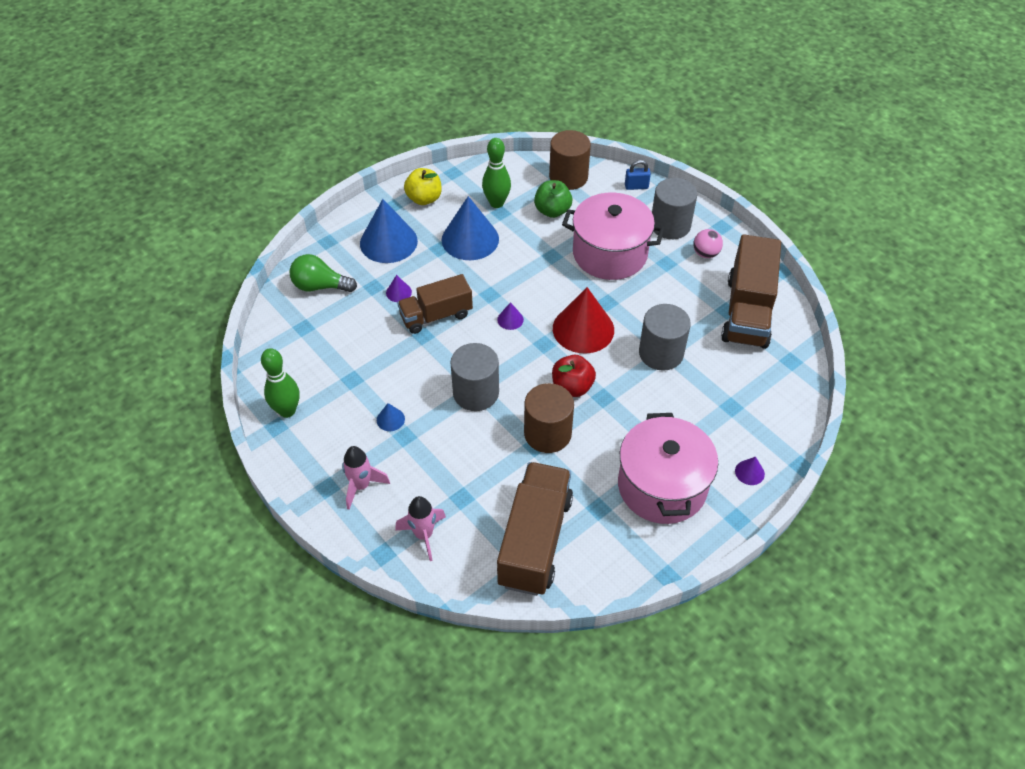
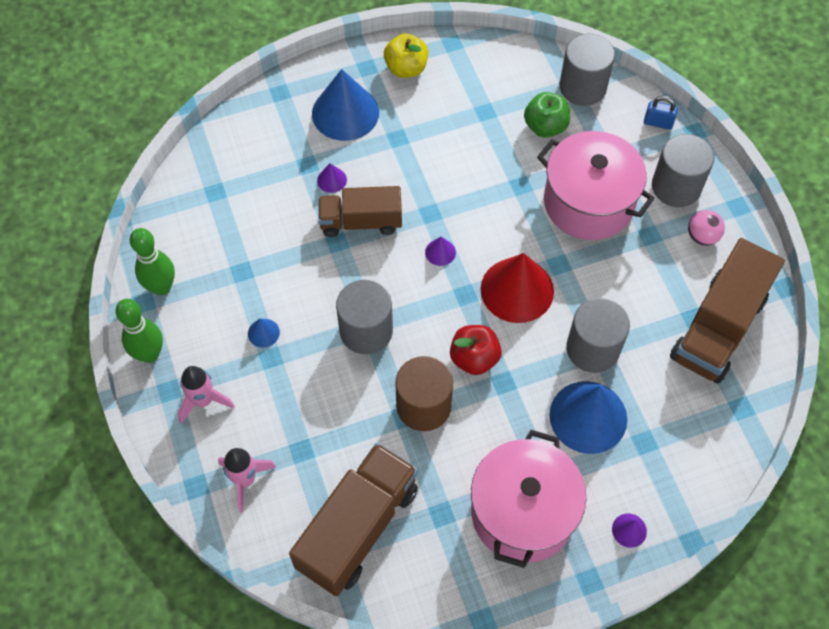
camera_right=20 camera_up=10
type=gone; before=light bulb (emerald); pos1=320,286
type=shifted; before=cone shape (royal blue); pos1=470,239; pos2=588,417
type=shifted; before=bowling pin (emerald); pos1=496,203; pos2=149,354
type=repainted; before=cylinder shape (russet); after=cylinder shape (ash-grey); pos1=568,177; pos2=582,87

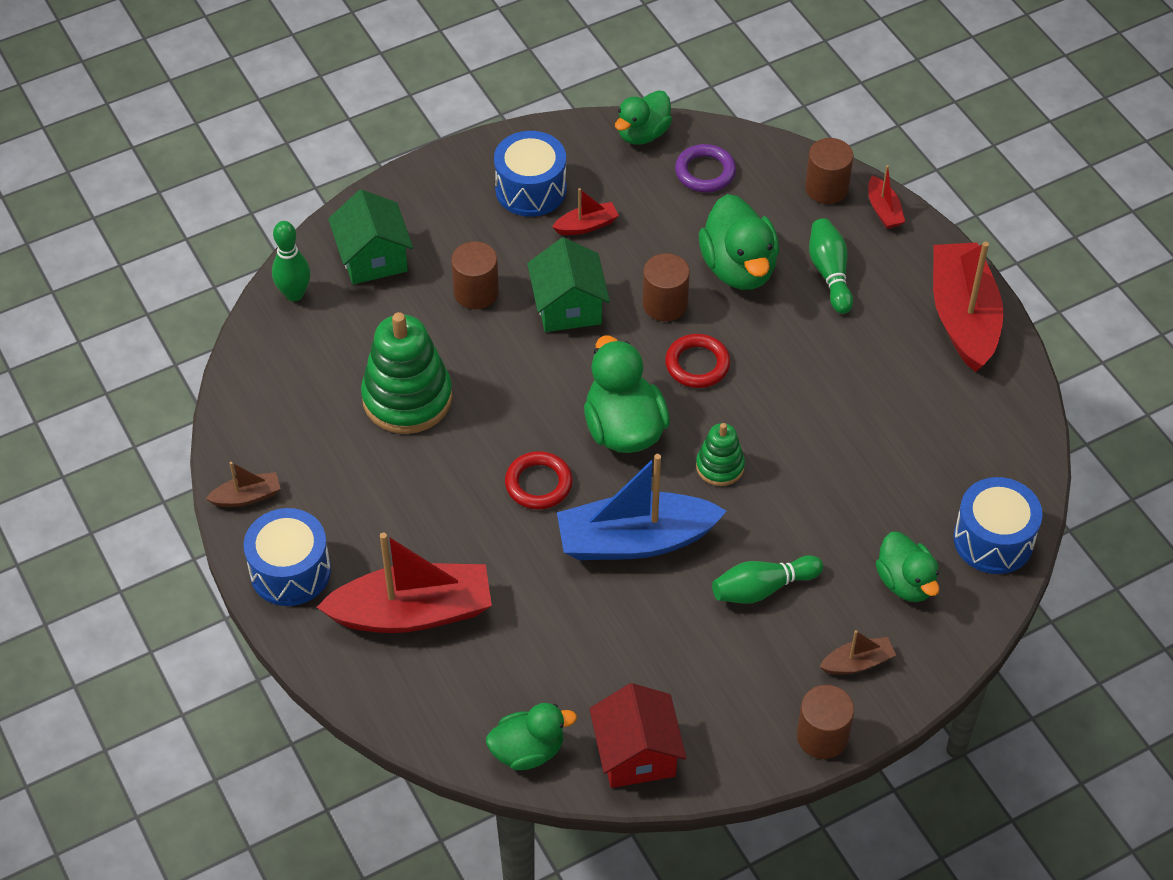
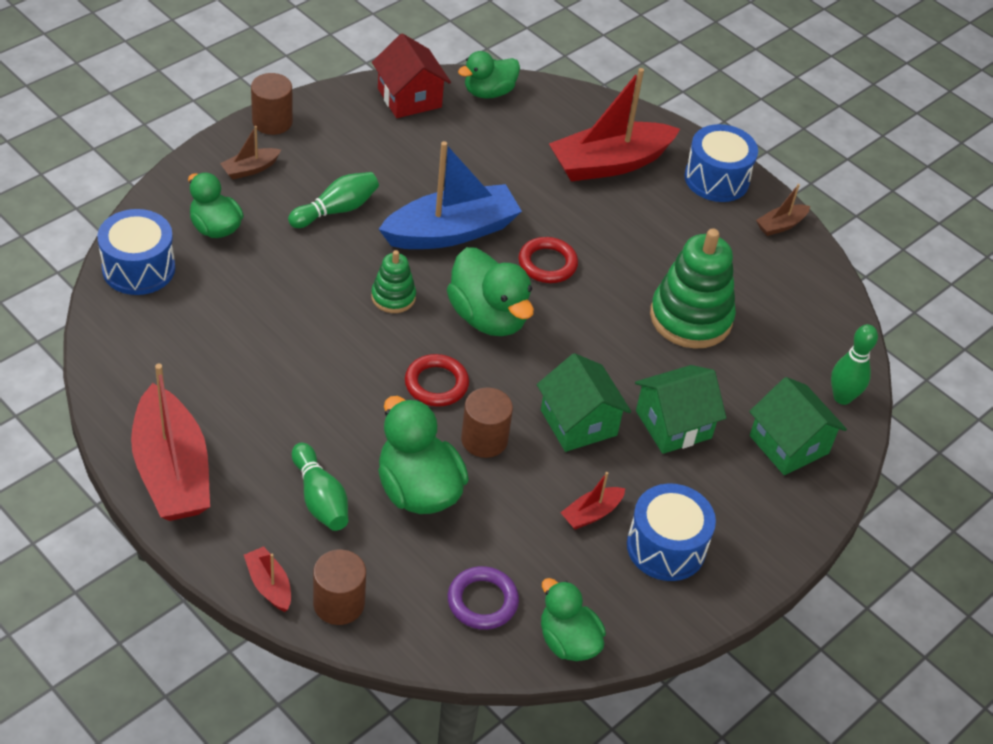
camera_right=160 camera_up=-5
type=swapped; before=cylinder shape (russet); after=cottage (emerald); pos1=476,292; pos2=673,424
type=rotated; before=rubber duck (emerald); pos1=643,134; pos2=568,641; turn=-60

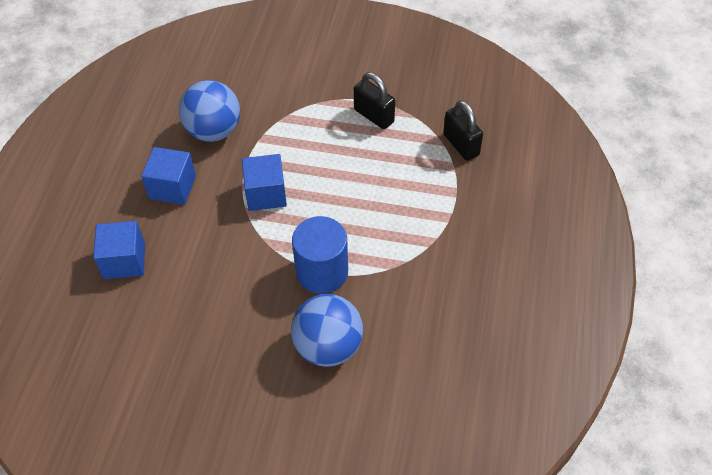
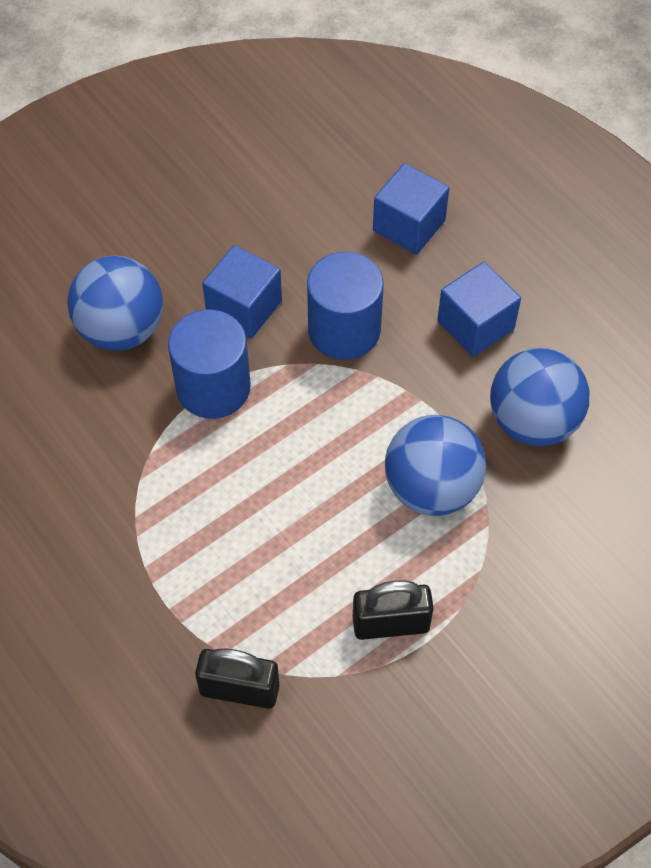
camera_right=130 camera_up=5
type=shifted; before=block (royal blue); pos1=266,194; pos2=244,307
type=new; after=cylinder shape (royal blue); pos2=344,330
type=new; after=sphere (royal blue); pos2=432,488

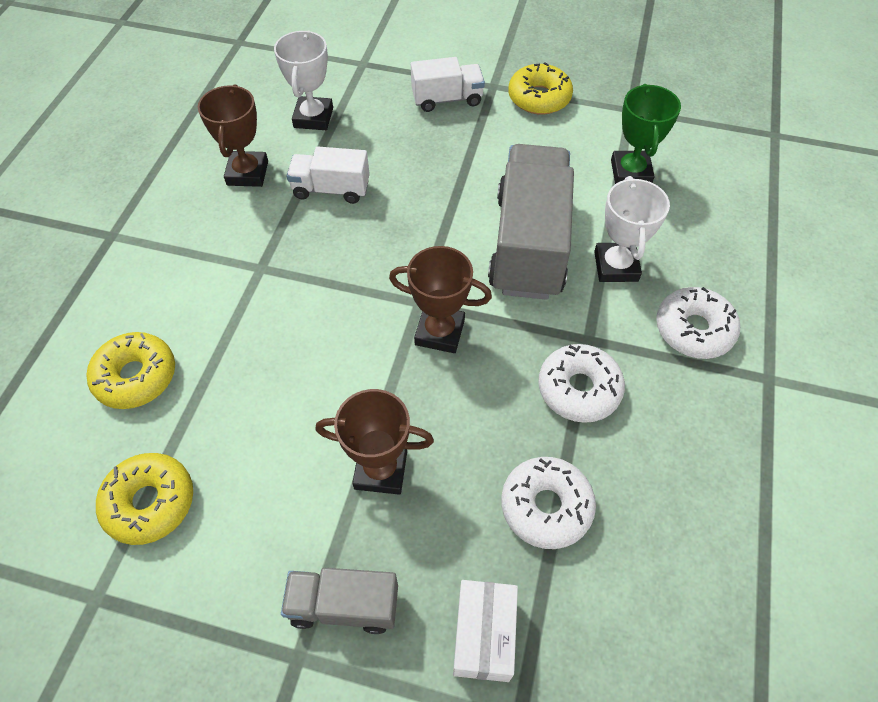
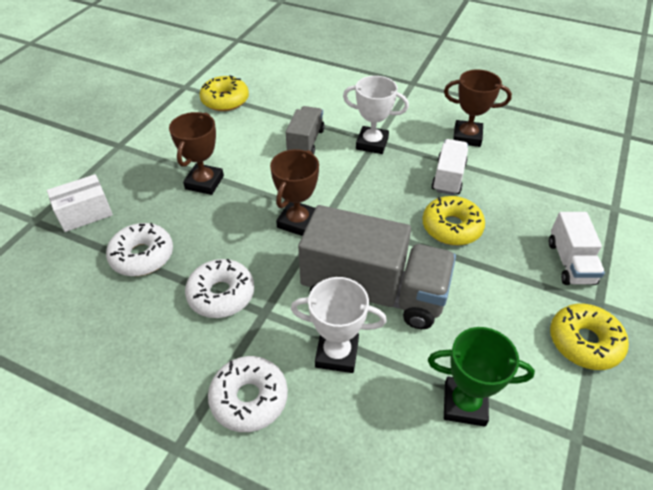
camera_right=100 camera_up=-10
type=shifted; before=glazed donut (golden); pos1=136,376; pos2=451,227
type=shifted; before=trophy (snow-white); pos1=313,118; pos2=372,143
type=shifted; before=truck (ash-grey); pos1=344,605; pos2=305,142
type=rotated; before=package (snow-white); pos1=483,635; pos2=85,213; turn=-45

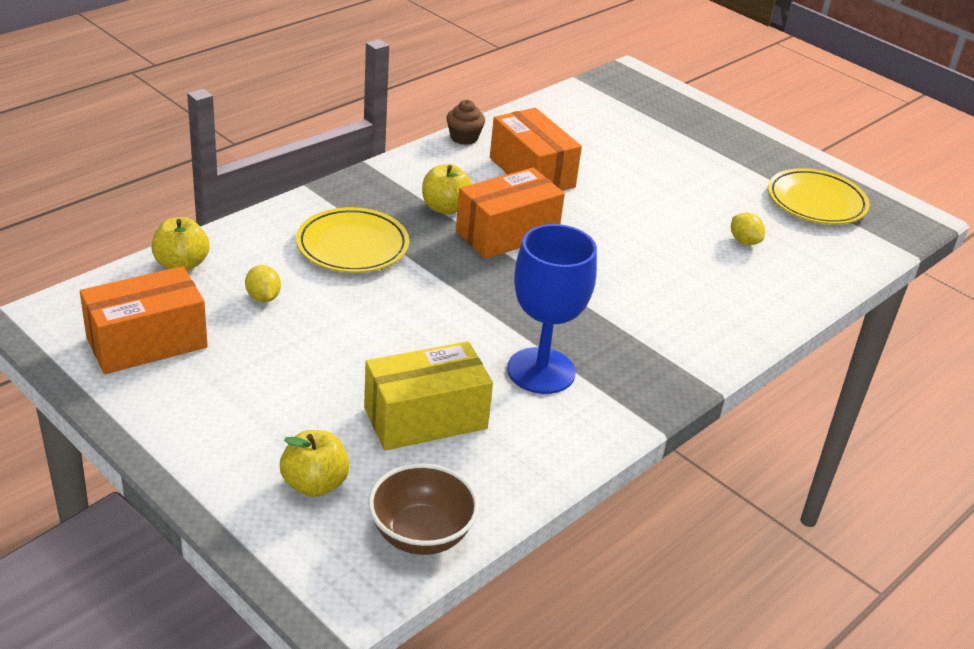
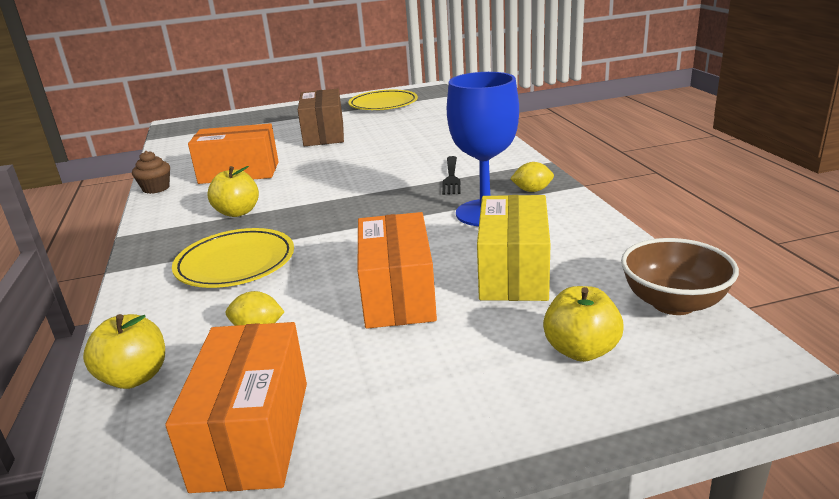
camera_right=-55 camera_up=-10
type=shifted; before=package (orange); pos1=507,233; pos2=398,294
type=shifted; before=lemon (golden); pos1=744,241; pos2=532,190
type=new; after=package (russet); pos2=324,134
type=new; after=table fork (jet-black); pos2=451,177

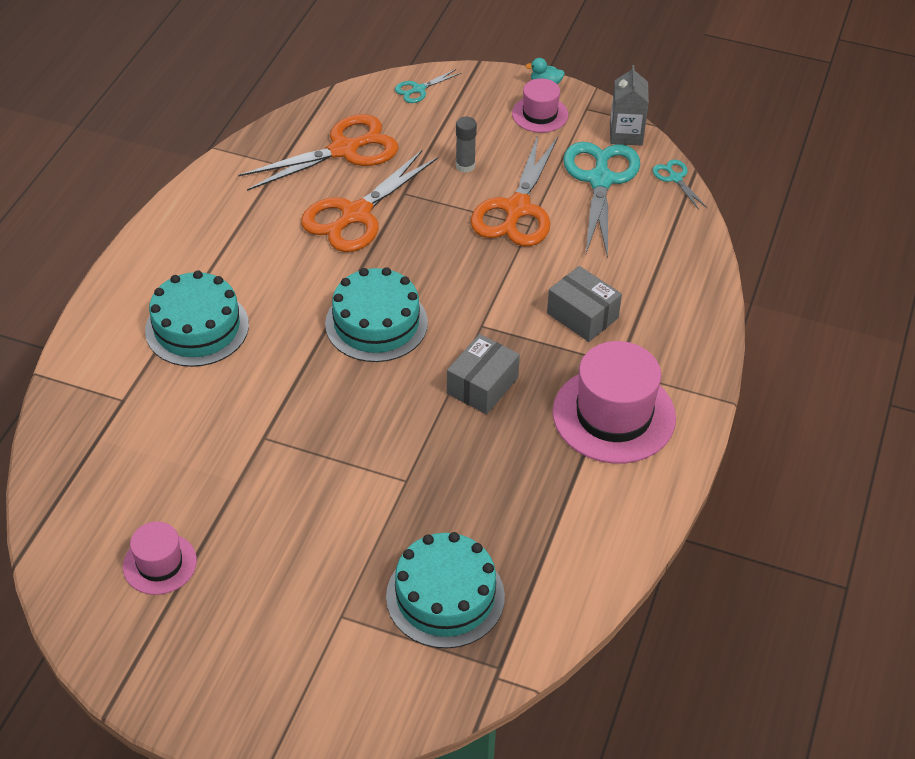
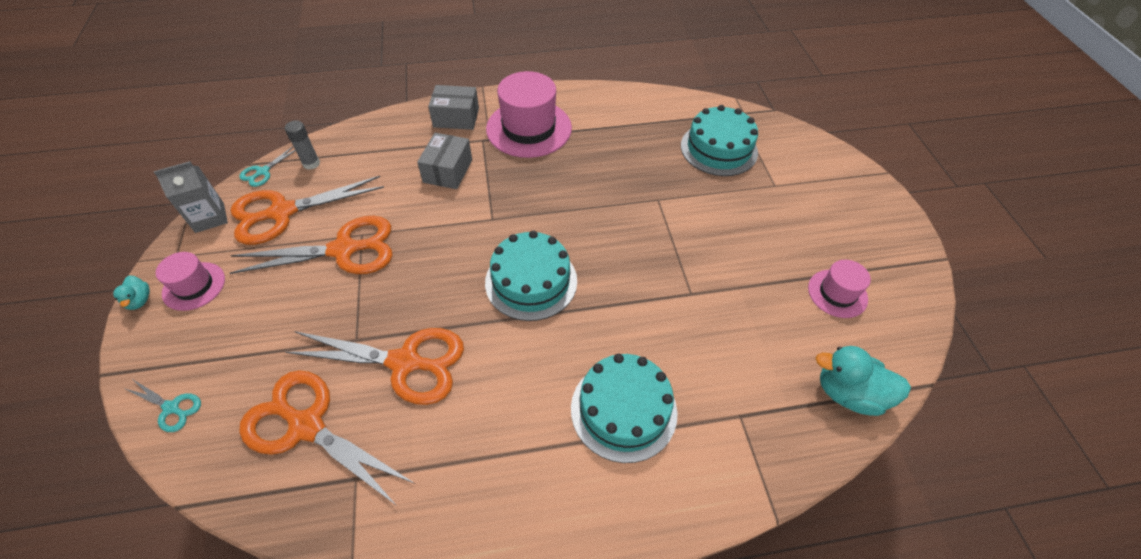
camera_right=-120 camera_up=5
type=shifted; before=package (ash-grey); pos1=482,385; pos2=456,117
type=shifted; before=glue (ash-grey); pos1=465,166; pos2=311,163
type=repainted; before=scissors (aqua); after=scissors (orange); pos1=600,180; pos2=282,212
type=new; after=rubber duck (aqua); pos2=848,393

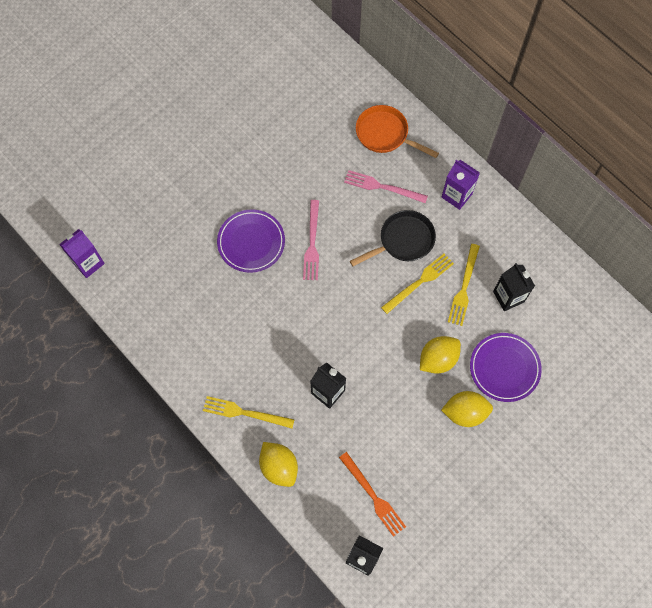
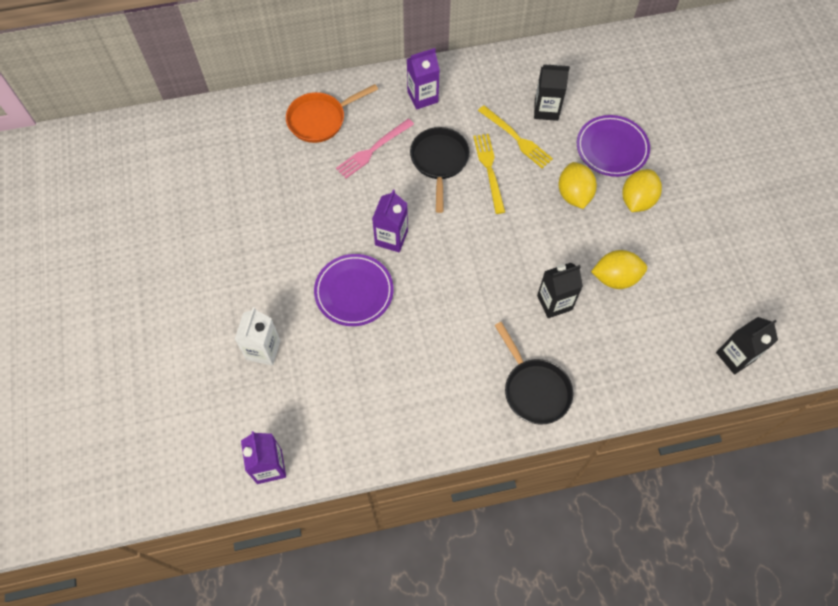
camera_right=-60 camera_up=-5
type=swapped; before=table fork (golden); after=skillet (jet-black); pos1=245,413; pos2=534,389
type=shifted; before=lemon (golden); pos1=279,467; pos2=615,278
type=swapped; before=table fork (rosy); after=juice carton (royal purple); pos1=312,243; pos2=391,238
type=gone; before=table fork (orange); pos1=373,496
type=new; after=juice carton (snow-white); pos2=263,350

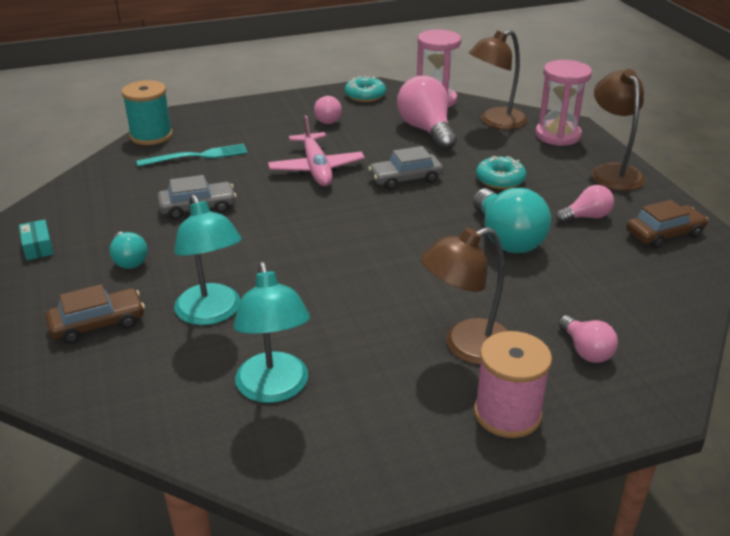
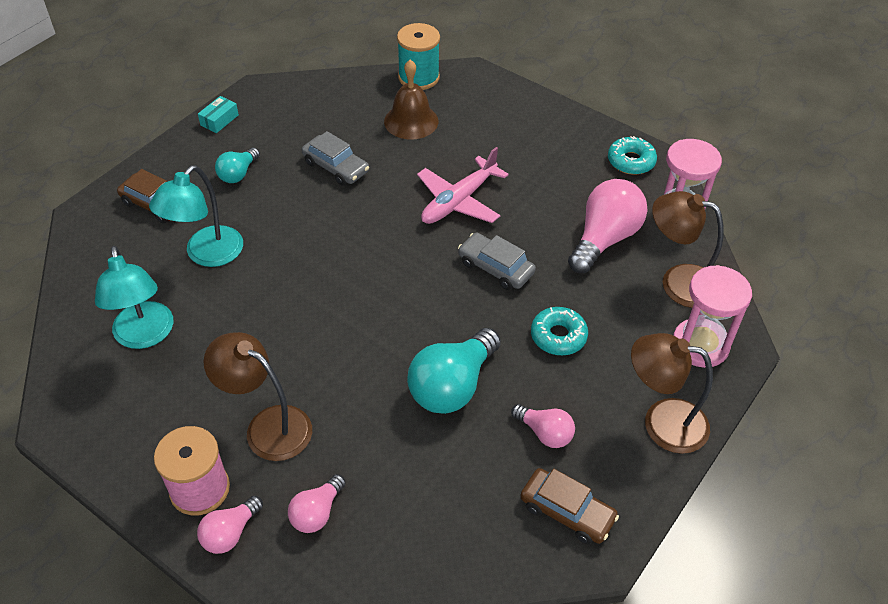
camera_right=55 camera_up=15
type=swapped; before=table fork (aqua); after=school bell (russet); pos1=196,156; pos2=411,121
type=rotated; before=desk lamp (aqua); pos1=274,389; pos2=145,336; turn=-60
type=shifted; before=light bulb (rosy); pos1=326,119; pos2=230,533
type=rotated; before=desk lamp (russet); pos1=612,172; pos2=662,422; turn=-120

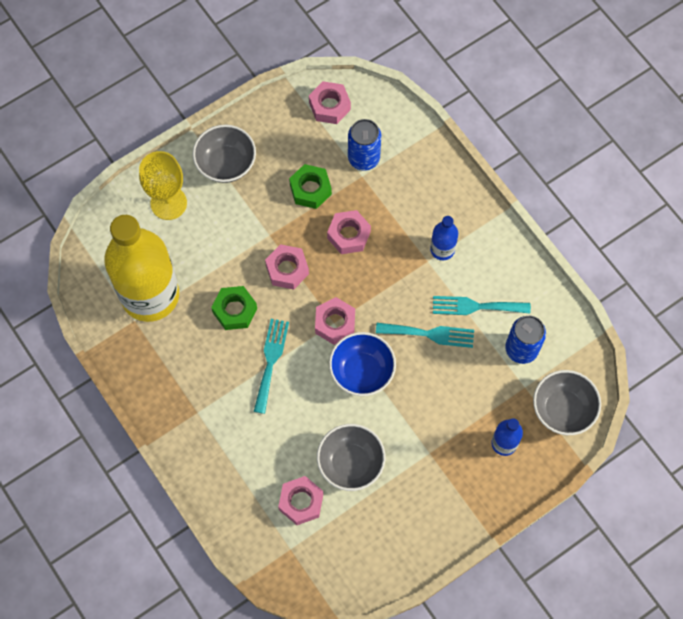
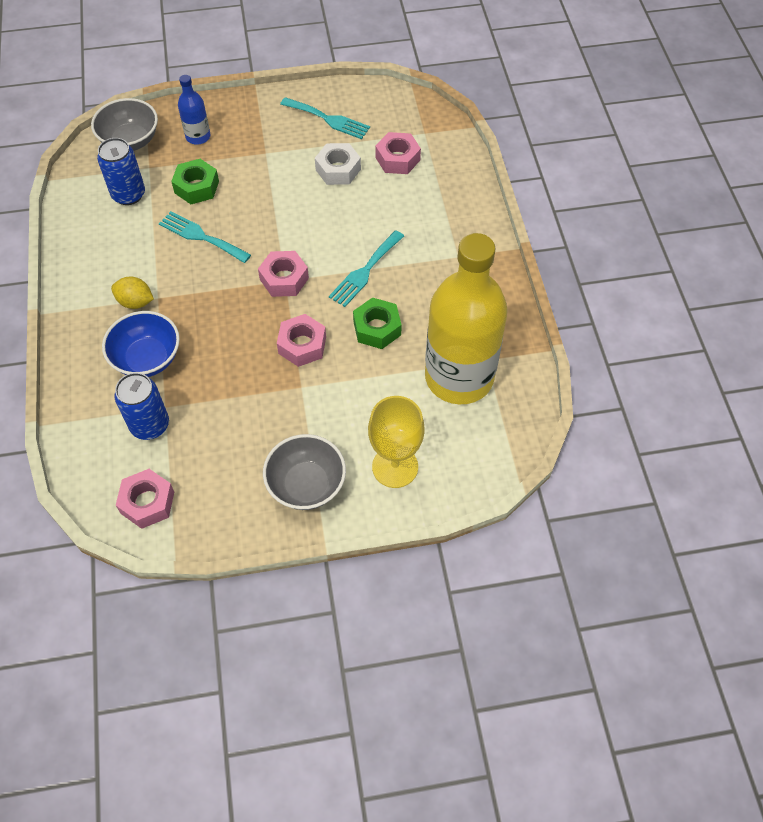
camera_right=-155 camera_up=-10
type=shifted; before=hex nut (emerald); pos1=310,189; pos2=197,187
type=swapped; before=deep dish (ash-grey); after=hex nut (snow-white); pos1=350,463; pos2=338,169
type=gone; before=hex nut (rosy); pos1=348,235
type=shifted; before=deep dish (royal blue); pos1=362,371; pos2=147,358
type=swapped; before=drink bottle (royal blue); after=lemon (golden); pos1=442,249; pos2=135,302
type=shifted; before=table fork (aqua); pos1=476,306; pos2=328,119

